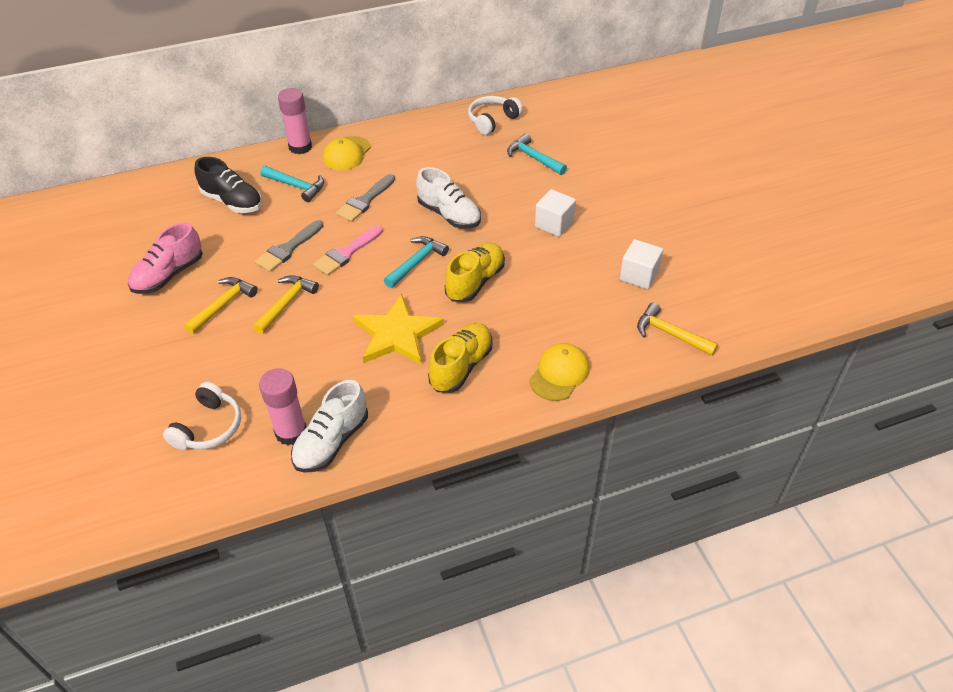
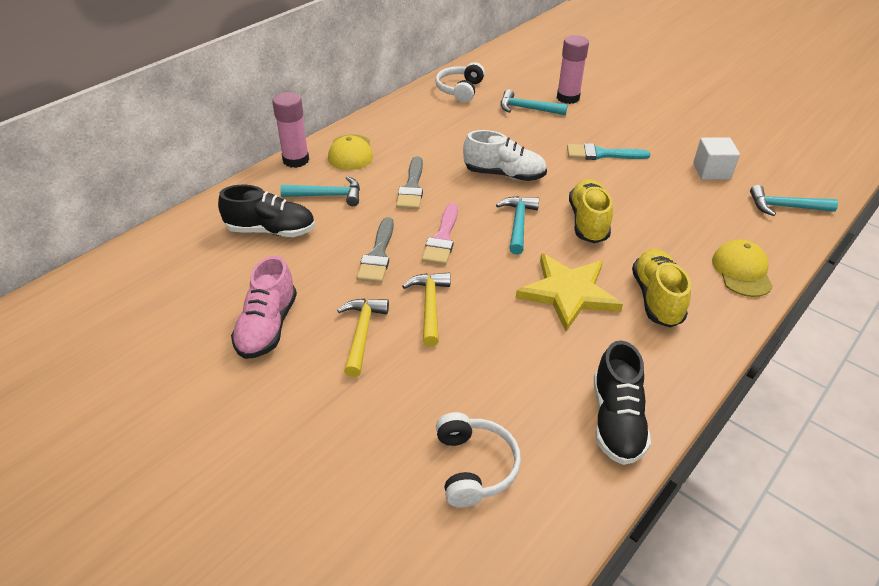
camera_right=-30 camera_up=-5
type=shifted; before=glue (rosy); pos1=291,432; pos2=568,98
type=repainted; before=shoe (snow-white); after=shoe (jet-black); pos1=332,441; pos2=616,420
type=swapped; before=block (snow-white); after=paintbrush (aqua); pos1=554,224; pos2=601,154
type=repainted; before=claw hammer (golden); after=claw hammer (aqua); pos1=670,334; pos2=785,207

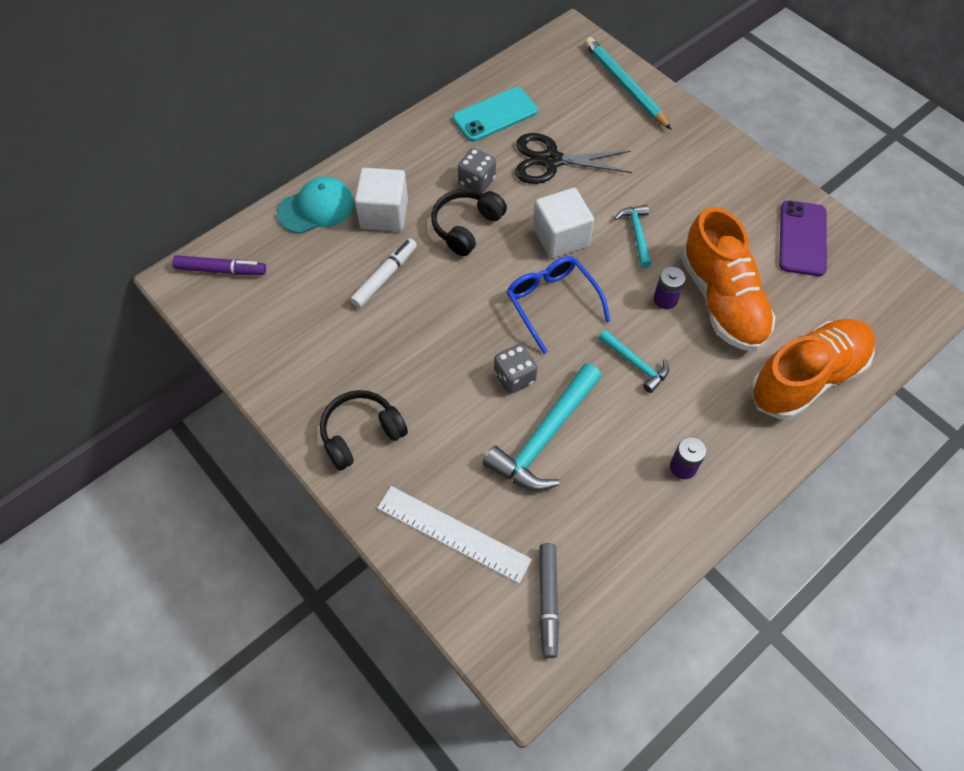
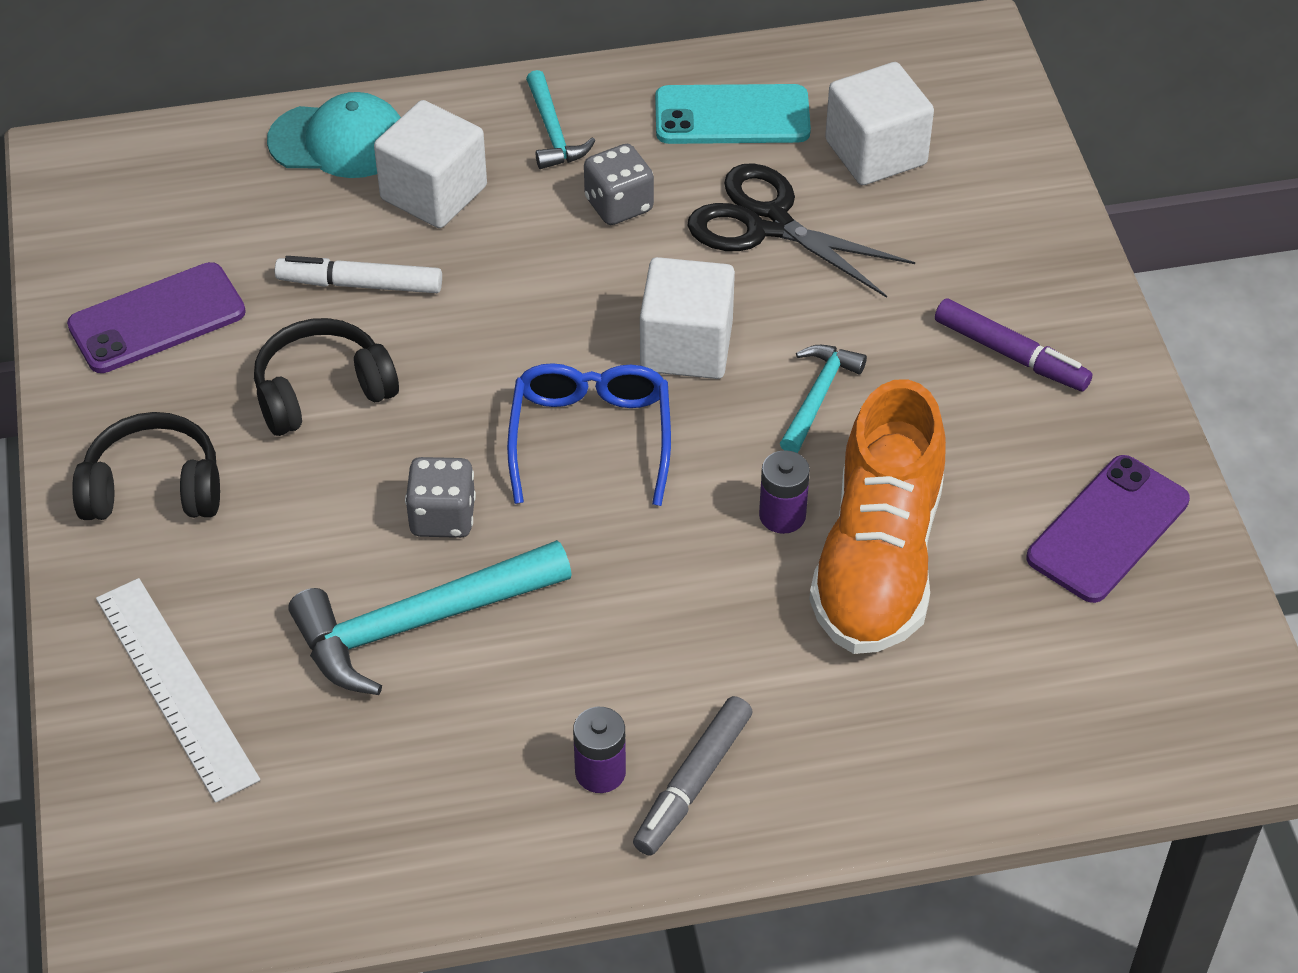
camera_right=30 camera_up=-10
type=shifted; before=marker pen (royal purple); pos1=220,270; pos2=1009,354
type=rotated; before=marker pen (snow-white); pos1=384,277; pos2=361,285; turn=-150
type=shifted; before=headset (jet-black); pos1=466,227; pos2=322,391
type=shifted; before=marker pen (ash-grey); pos1=548,600; pos2=693,782
type=gone; before=lead pencil (aqua); pos1=624,85
type=shifted; before=claw hammer (aqua); pos1=635,364; pos2=553,131
type=gone; before=shoe (orange); pos1=806,378
type=new; after=phone (royal purple); pos2=157,319
type=new; after=block (snow-white); pos2=876,152

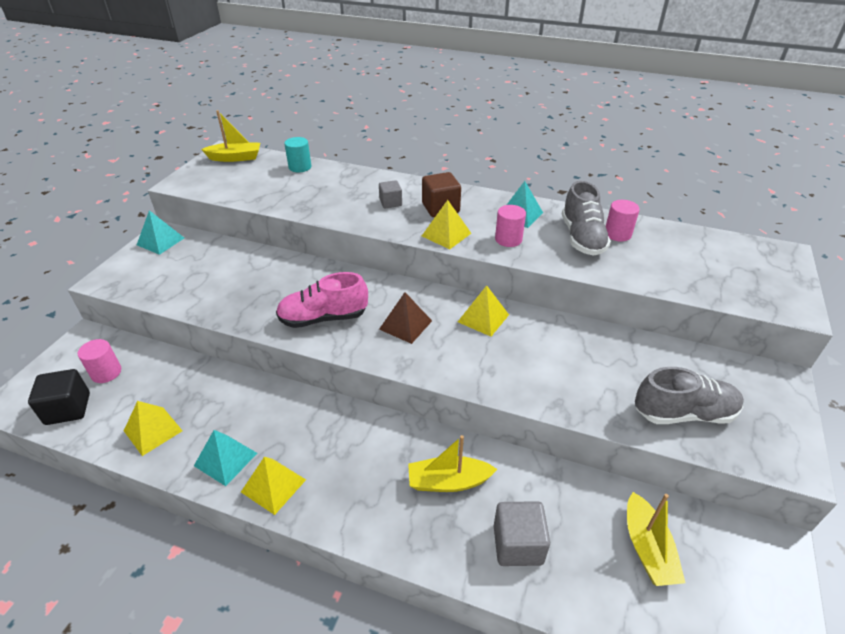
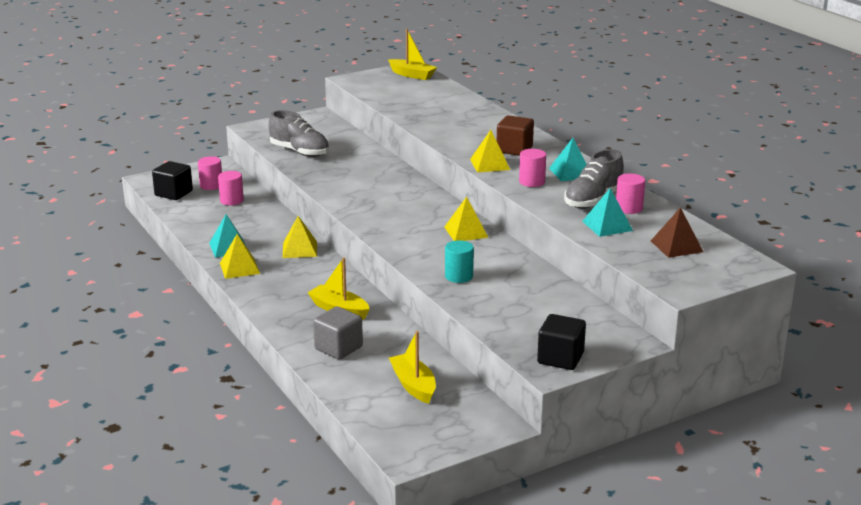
camera_right=40 camera_up=-15
type=shifted; before=pyramid shape (golden); pos1=153,430; pos2=300,249
type=shifted; before=pyramid shape (aqua); pos1=160,241; pos2=607,226
type=gone; before=shoe (rosy); pos1=323,318
type=shifted; before=cylinder shape (aqua); pos1=300,167; pos2=459,276
type=gone; before=block (ash-grey); pos1=390,203
type=shifted; before=pyramid shape (russet); pos1=405,325; pos2=676,246
type=rotated; before=sailboat (golden); pos1=647,548; pos2=413,385; turn=120
type=shifted; before=shoe (ash-grey); pos1=684,413; pos2=300,152
type=new; after=cylinder shape (rosy); pos2=231,200
type=new; after=block (jet-black); pos2=560,358

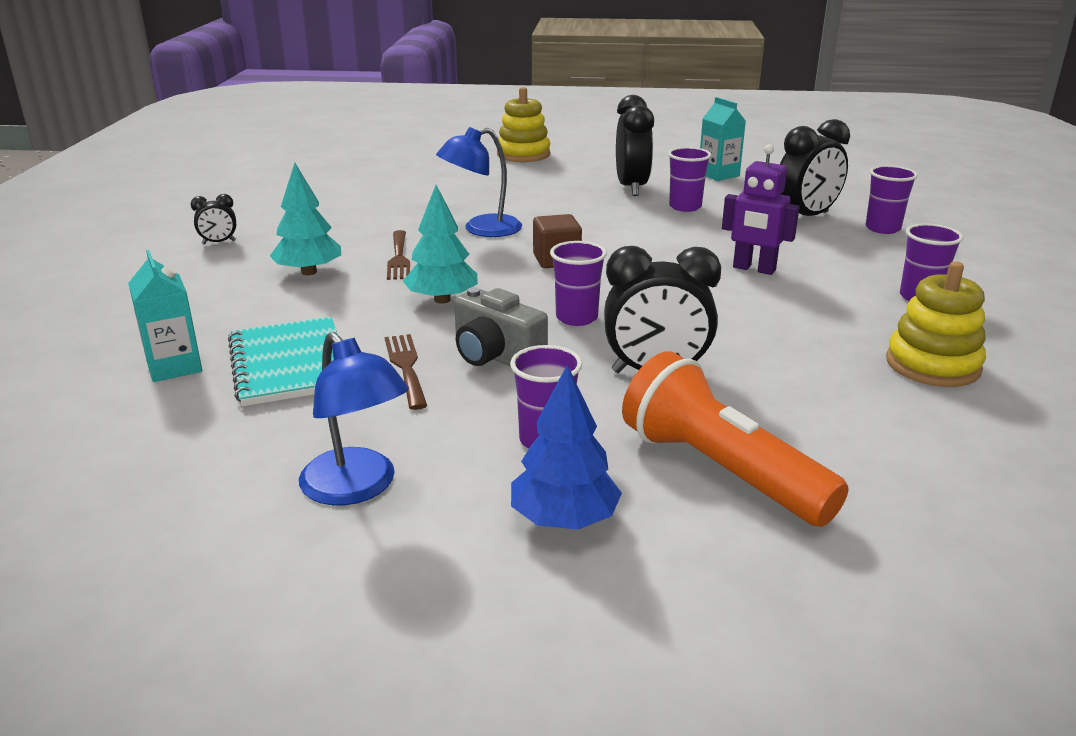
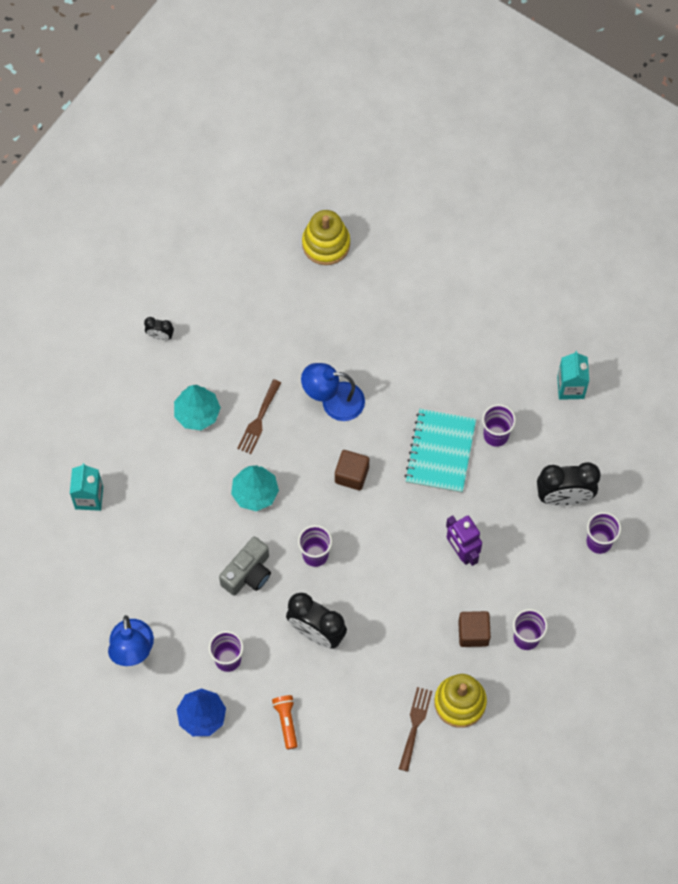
camera_right=30 camera_up=40
type=shifted; before=exercise book (aqua); pos1=290,364; pos2=440,452
type=shifted; before=table fork (russet); pos1=406,367; pos2=415,725
type=rotated; before=photo camera (ash-grey); pos1=496,357; pos2=248,573; turn=-120
type=shifted; before=ring stacker (golden); pos1=523,154; pos2=326,244
type=gone; before=clock (jet-black); pos1=631,188
type=scaled; before=torch (orange); pos1=720,470; pos2=286,721; scale=0.48
type=new; after=block (russet); pos2=473,633

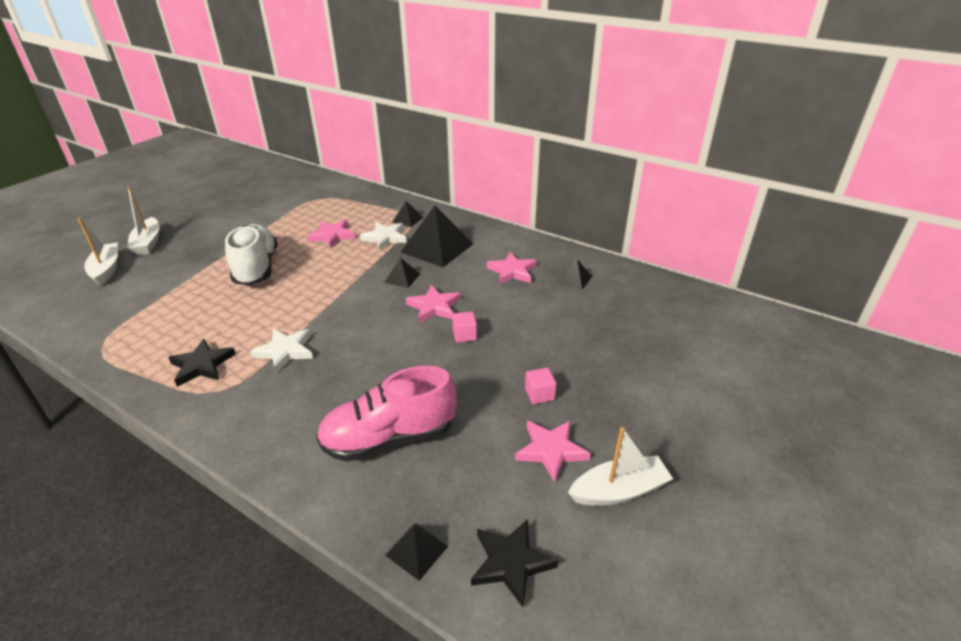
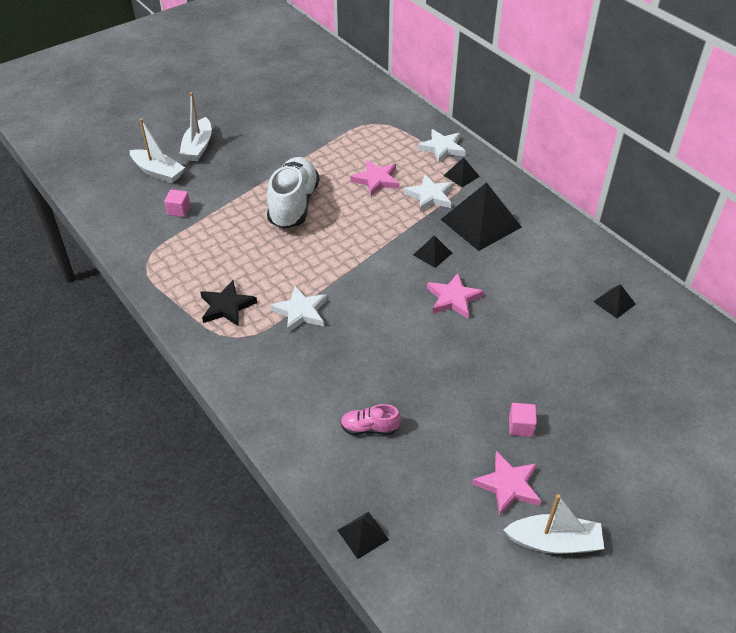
camera_right=20 camera_up=10
type=rotated; before=sailboat (snow-white); pos1=106,269; pos2=158,172; turn=120
type=scaled; before=shoe (rosy); pos1=389,438; pos2=369,428; scale=0.47
type=shifted; before=block (rosy); pos1=464,335; pos2=179,210
type=gone; before=star (jet-black); pos1=511,563
type=gone; before=star (rosy); pos1=512,271
type=new; after=star (snow-white); pos2=442,148

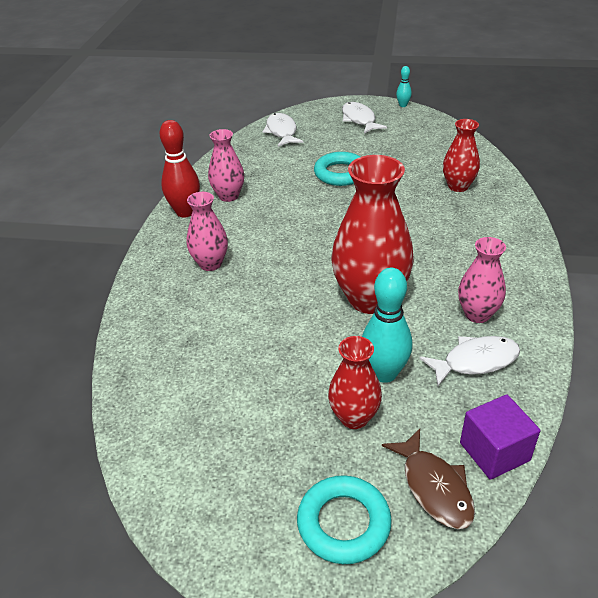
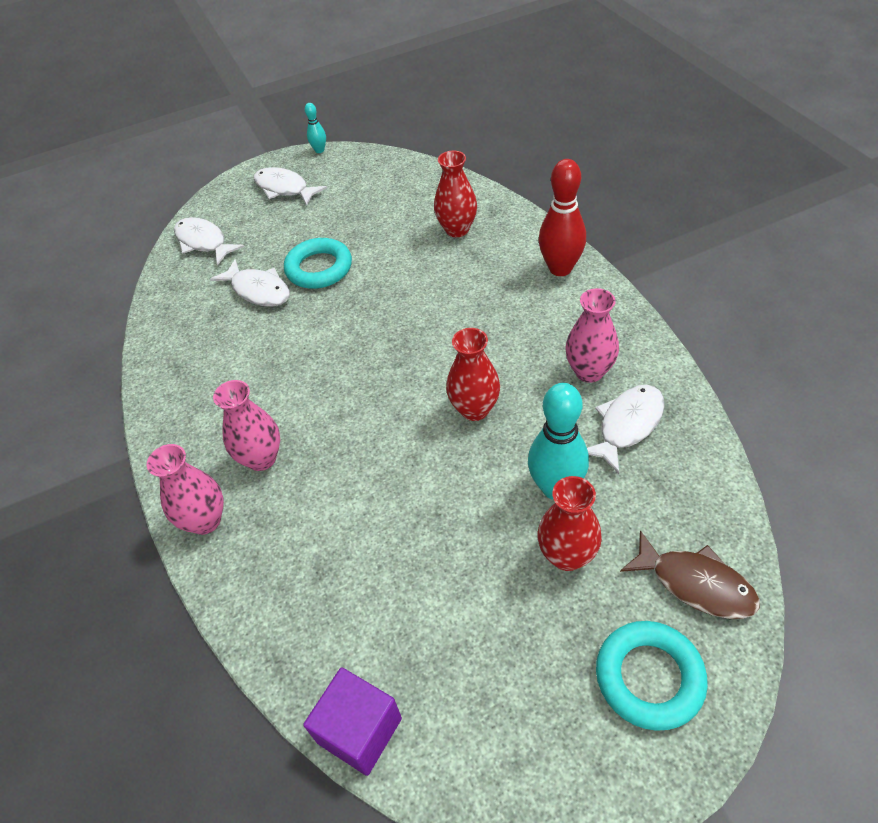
camera_right=-30 camera_up=10
type=shifted; before=bowling pin (red); pos1=185,212; pos2=560,268
type=shifted; before=flower vase (rosy); pos1=228,196; pos2=205,520
type=scaled; before=flower vase (red); pos1=370,299; pos2=474,409; scale=0.56
type=shifted; before=block (royal purple); pos1=494,451; pos2=359,730
type=new; after=fish figure (snow-white); pos2=258,290

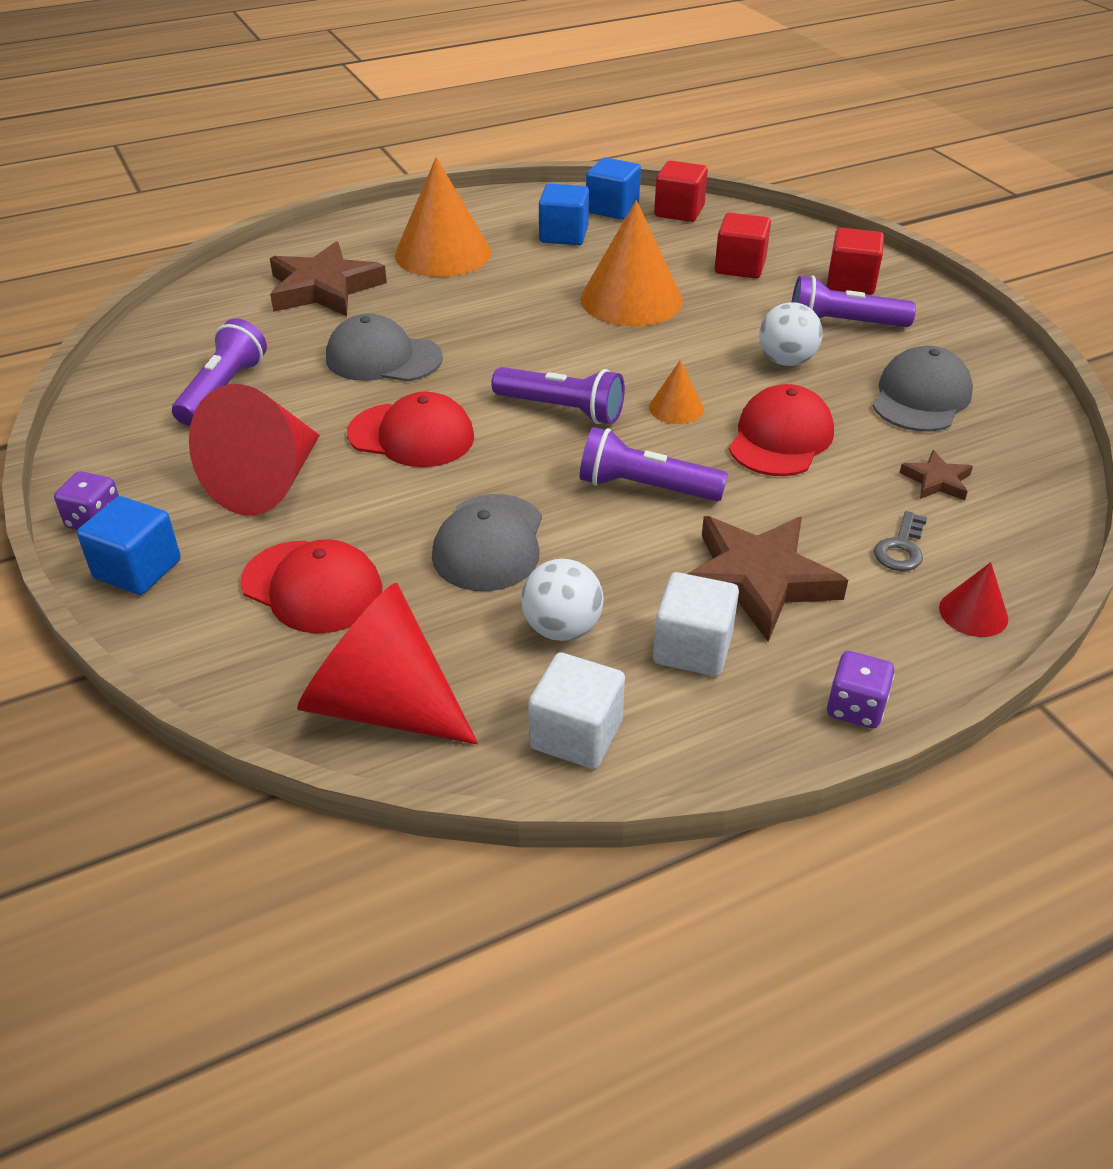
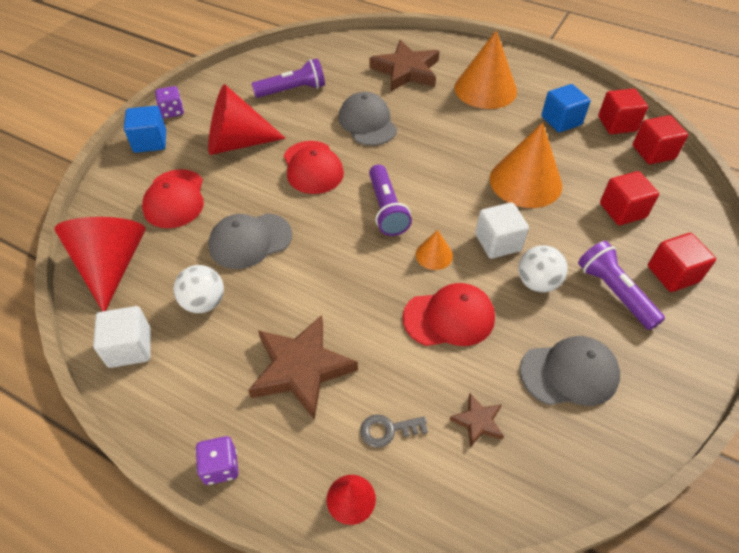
camera_right=55 camera_up=10
type=gone; before=torch (royal purple); pos1=646,488
type=repainted; before=block (royal blue); after=block (red); pos1=612,208; pos2=617,124
type=shifted; before=block (snow-white); pos1=692,648; pos2=498,242

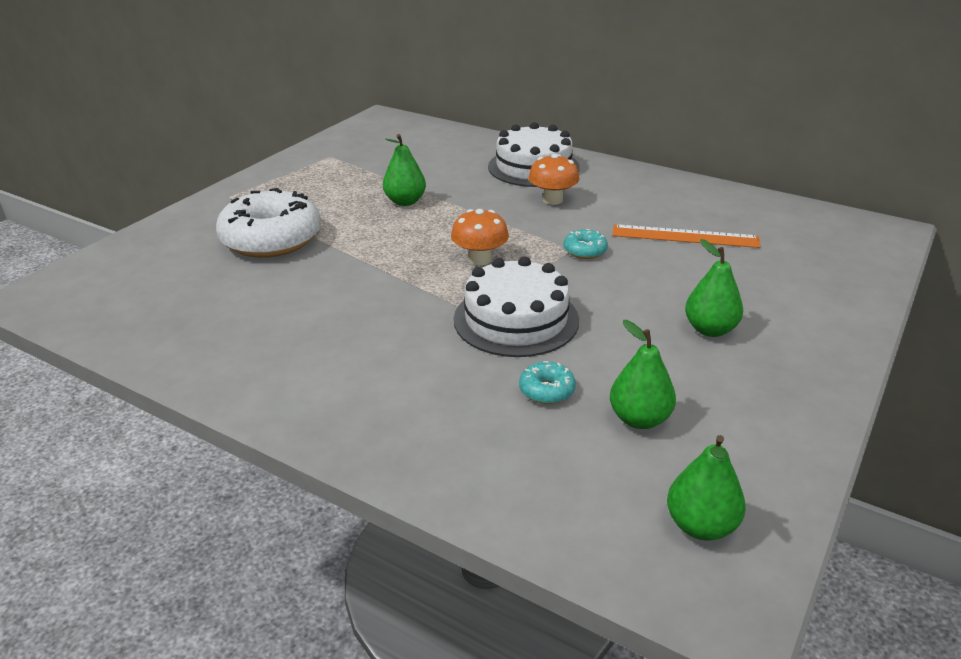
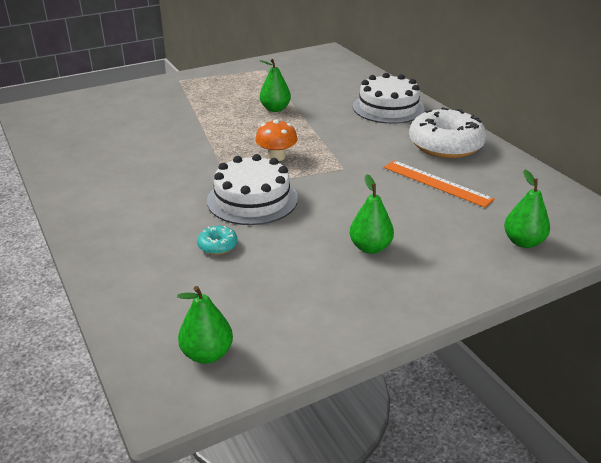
camera_right=30 camera_up=0
type=shifted; before=glazed donut (snow-white); pos1=271,239; pos2=445,145
type=gone; before=fungus (orange); pos1=552,200
type=gone; before=glazed donut (aqua); pos1=585,251
type=shifted; before=pear (emerald); pos1=639,419; pos2=523,242

